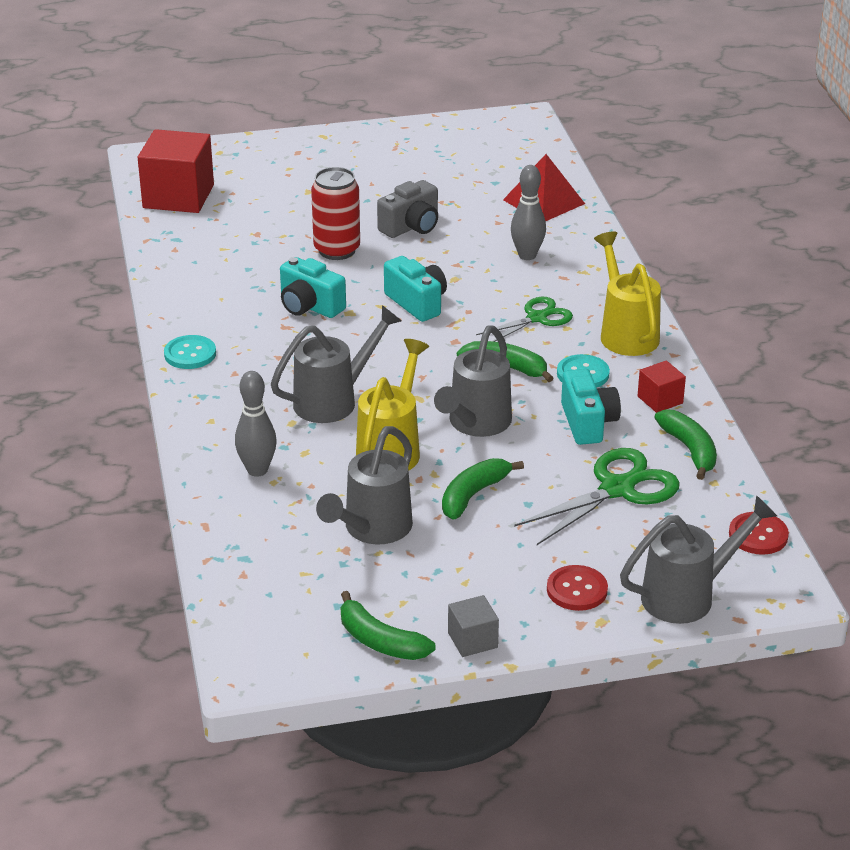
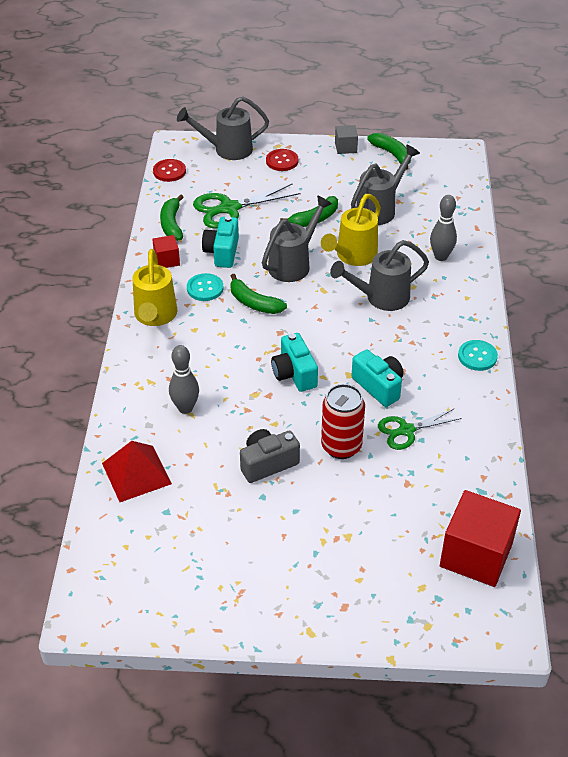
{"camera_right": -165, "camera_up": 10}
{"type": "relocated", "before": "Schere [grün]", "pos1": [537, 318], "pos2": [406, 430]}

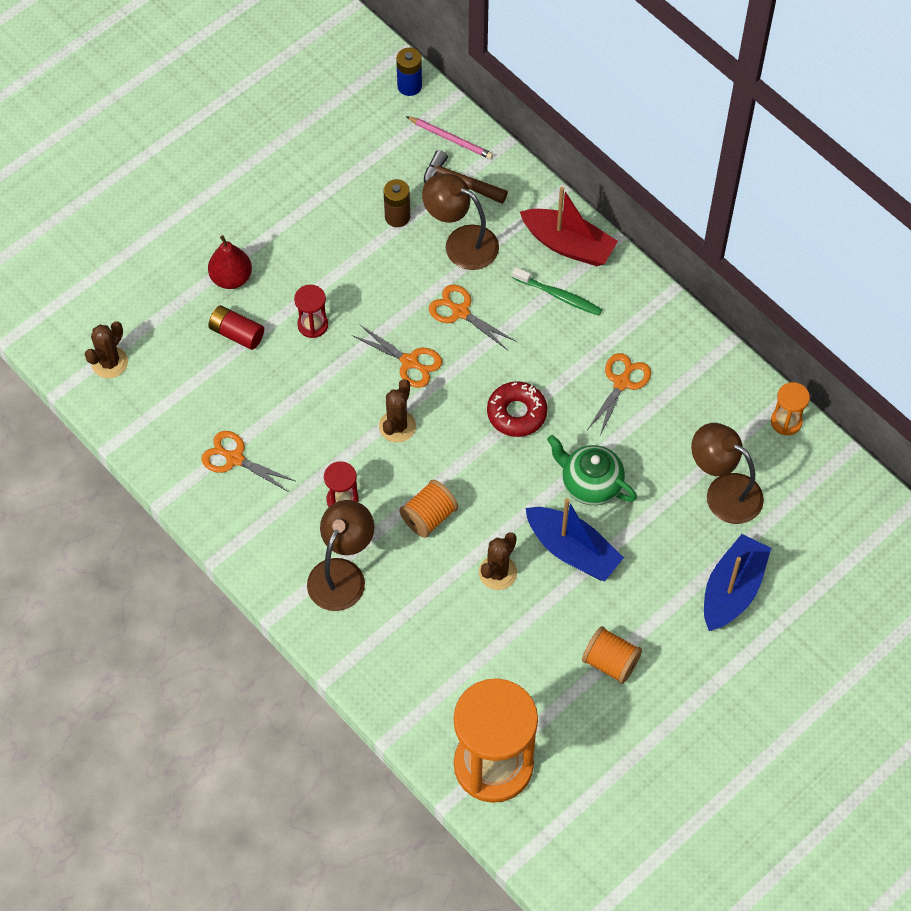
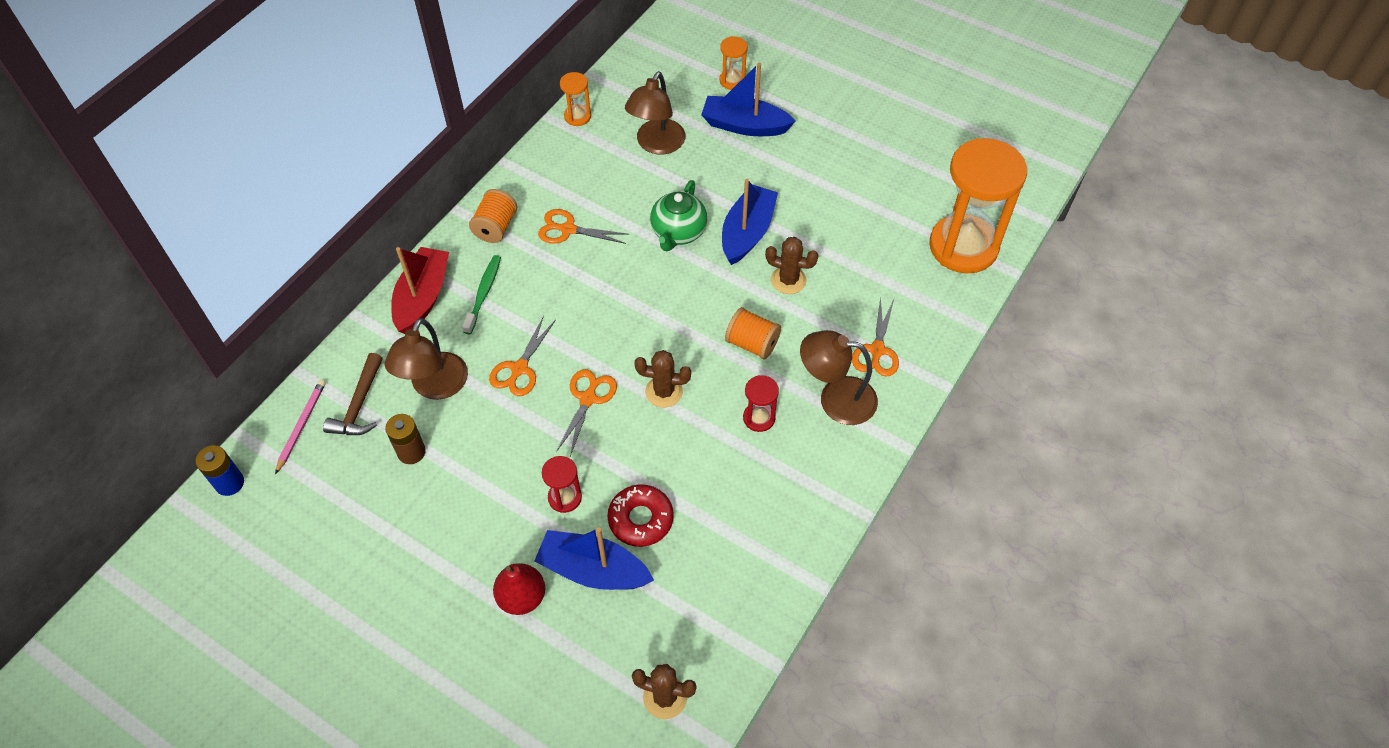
{"camera_right": -105, "camera_up": -5}
{"type": "relocated", "before": "Garnrolle [orange]", "pos1": [610, 662], "pos2": [496, 227]}
{"type": "exchanged", "before": "Batterie [rot]", "after": "Boot [blau]", "pos1": [237, 333], "pos2": [593, 570]}
{"type": "relocated", "before": "Donut [rot]", "pos1": [516, 413], "pos2": [641, 519]}
{"type": "appeared", "after": "Sanduhr [orange]", "pos2": [732, 80]}
{"type": "relocated", "before": "Schere [orange]", "pos1": [234, 458], "pos2": [877, 350]}

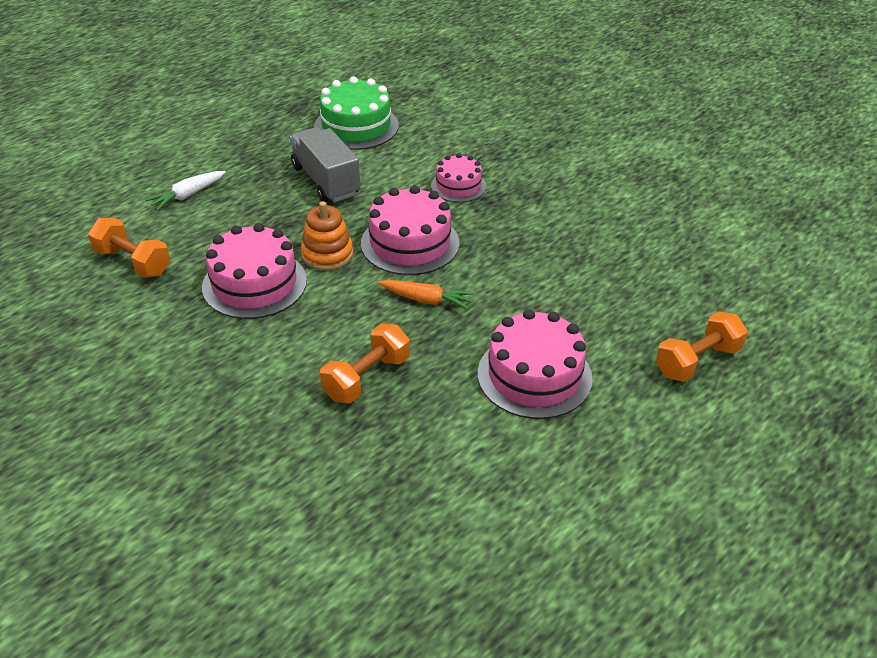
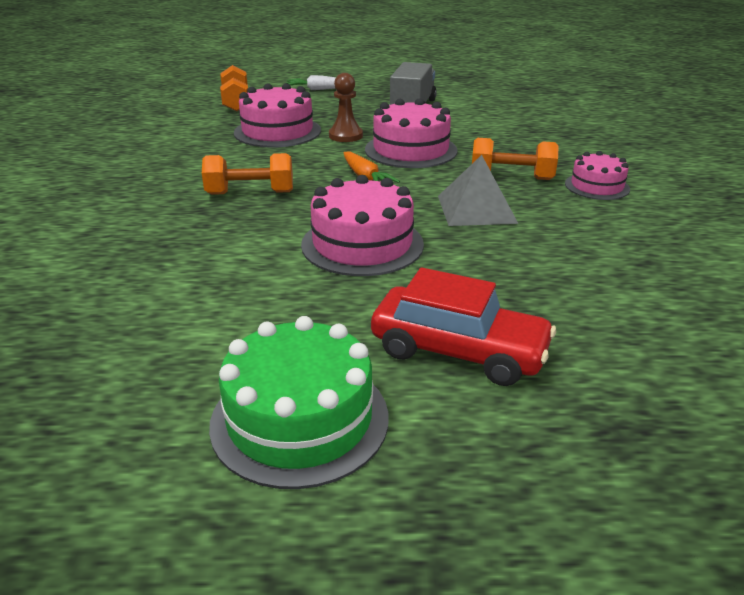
{"camera_right": 45, "camera_up": -10}
{"type": "relocated", "before": "Kuchen [grün]", "pos1": [356, 126], "pos2": [300, 419]}
{"type": "exchanged", "before": "Stapelspielzeug [orange]", "after": "Bauer [braun]", "pos1": [327, 254], "pos2": [345, 136]}
{"type": "appeared", "after": "Auto [rot]", "pos2": [459, 351]}
{"type": "appeared", "after": "Pyramide [grau]", "pos2": [476, 209]}
{"type": "relocated", "before": "Hantel [orange]", "pos1": [697, 361], "pos2": [511, 177]}
{"type": "relocated", "before": "Kuchen [rosa]", "pos1": [458, 186], "pos2": [597, 186]}

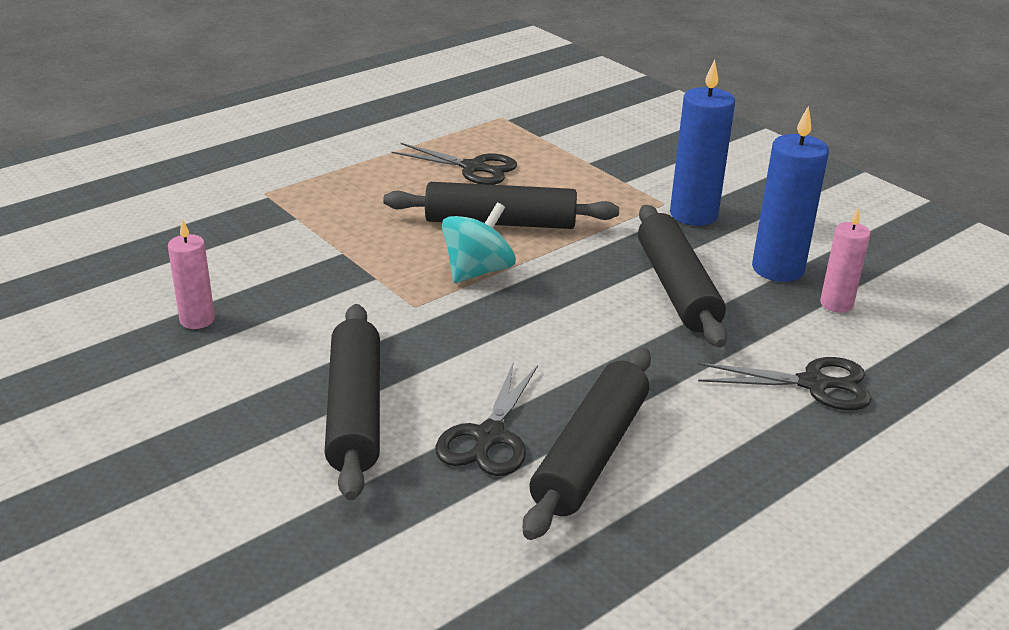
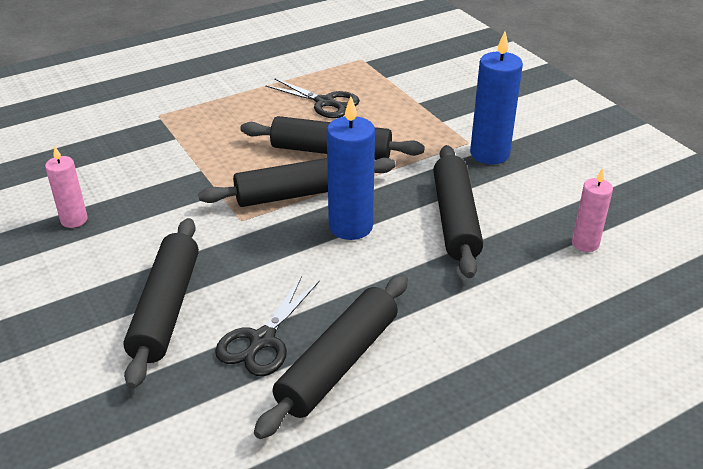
{"camera_right": 10, "camera_up": 5}
{"type": "exchanged", "before": "Kreisel [türkis]", "after": "Nudelholz [schwarz]", "pos1": [477, 271], "pos2": [299, 193]}
{"type": "relocated", "before": "Kerze [blau]", "pos1": [777, 269], "pos2": [350, 227]}
{"type": "missing", "before": "Schere [schwarz]", "pos1": [813, 384]}

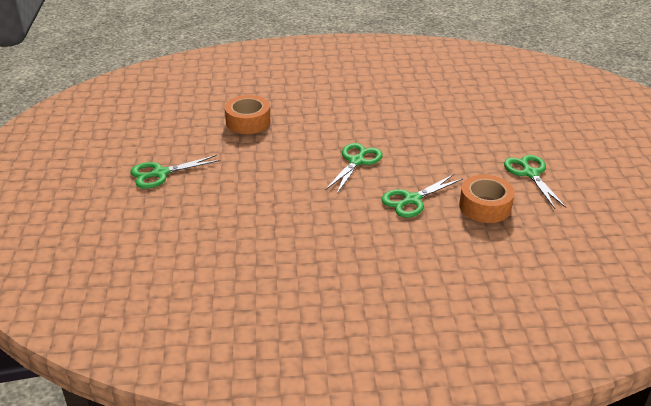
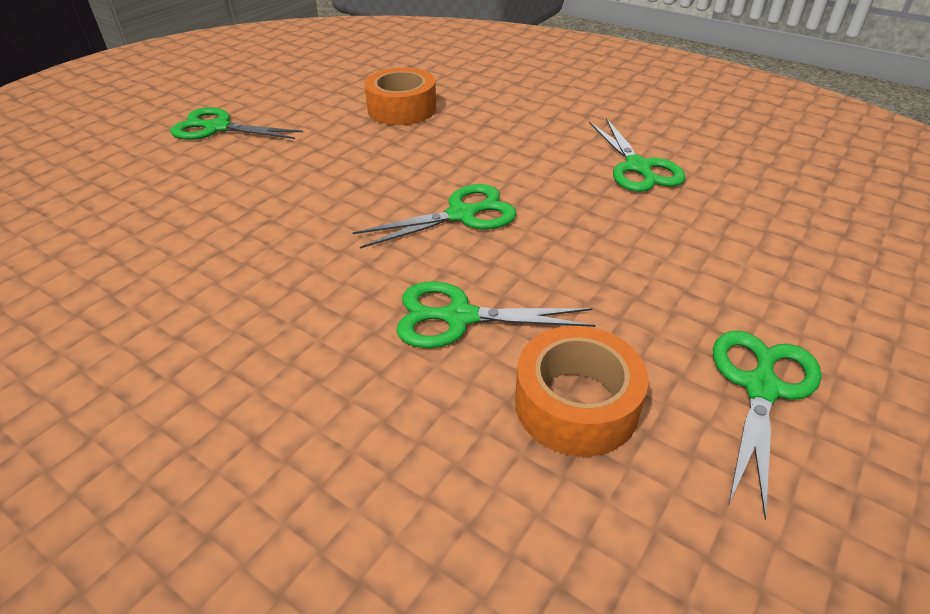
{"camera_right": 40, "camera_up": 5}
{"type": "appeared", "after": "Schere [grün]", "pos2": [638, 167]}

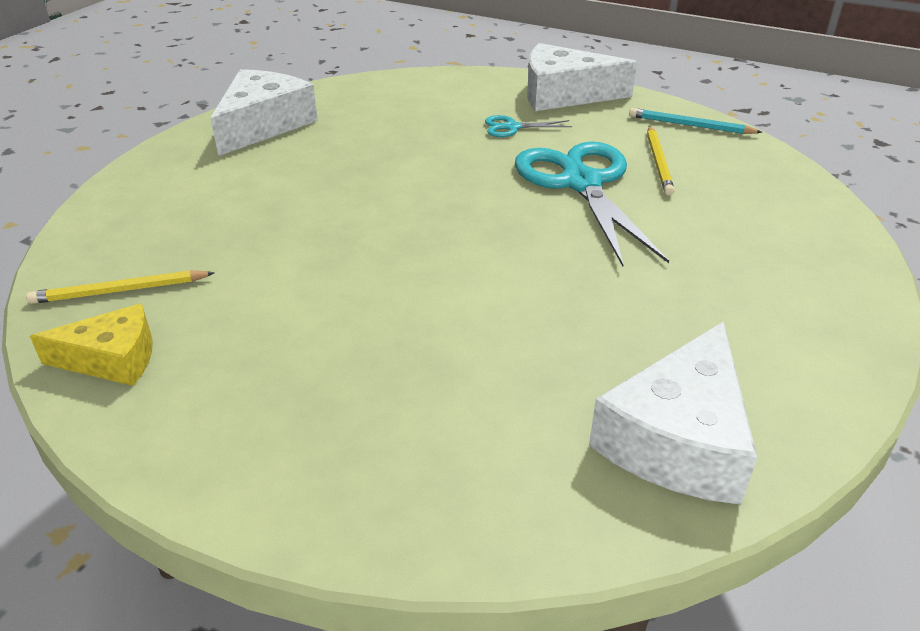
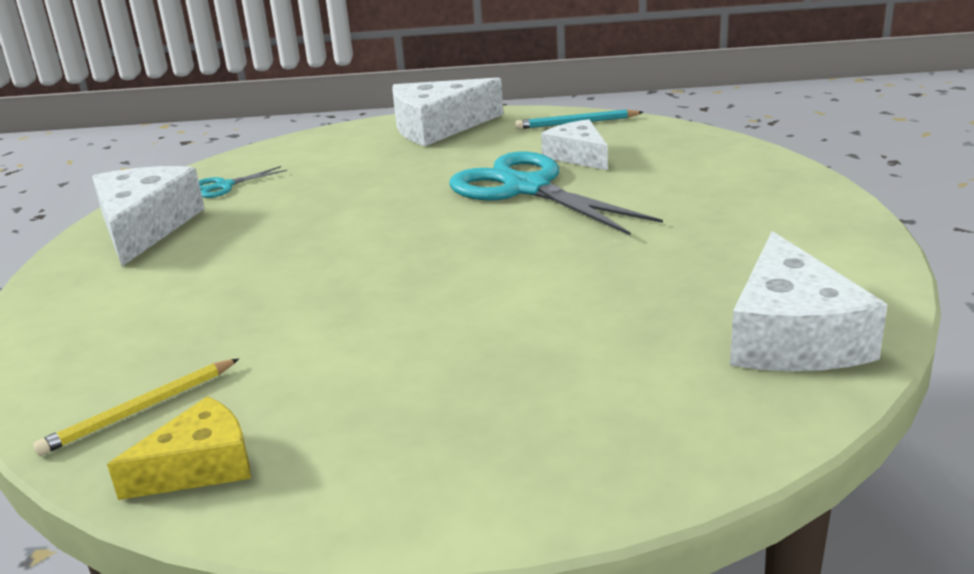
{"camera_right": -25, "camera_up": -10}
{"type": "relocated", "before": "Schere [türkis]", "pos1": [512, 127], "pos2": [225, 186]}
{"type": "exchanged", "before": "Bleistift [gelb]", "after": "Käse [weiß]", "pos1": [658, 162], "pos2": [578, 156]}

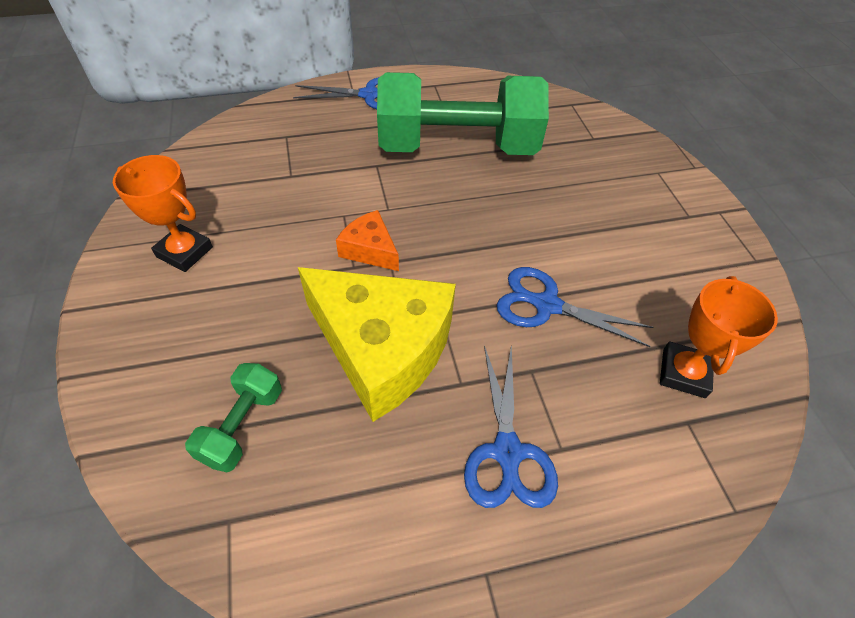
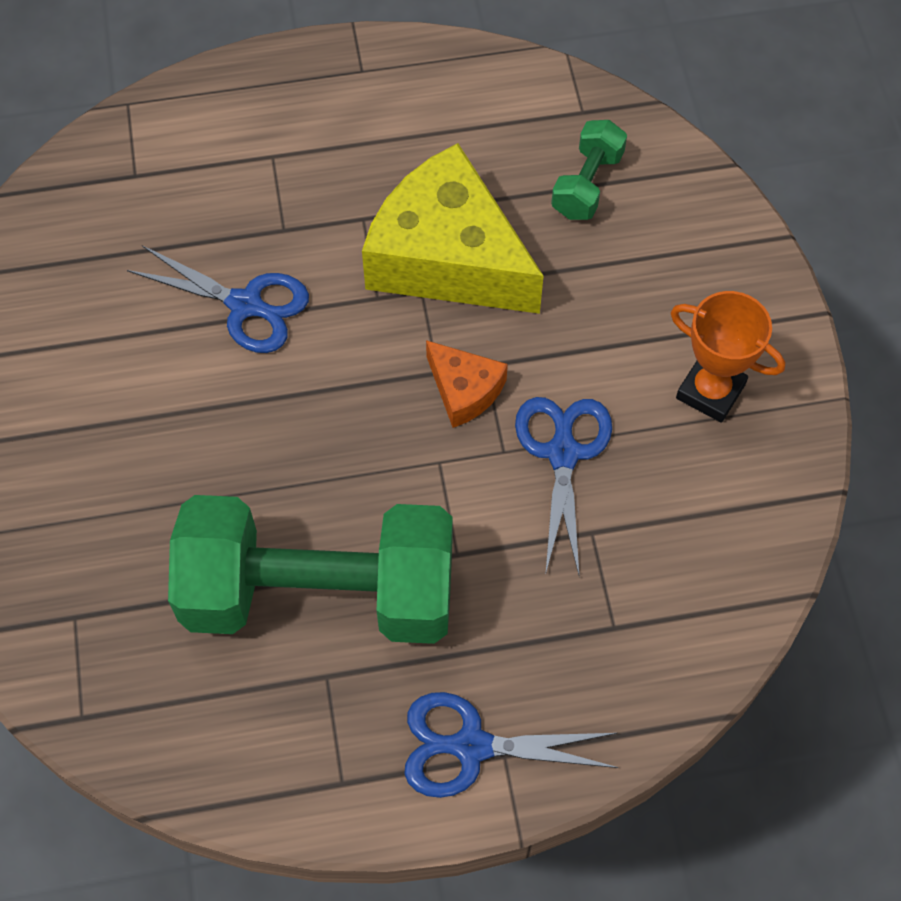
{"camera_right": -175, "camera_up": 10}
{"type": "relocated", "before": "Schere [blau]", "pos1": [507, 453], "pos2": [563, 452]}
{"type": "missing", "before": "Pokal [orange]", "pos1": [683, 373]}

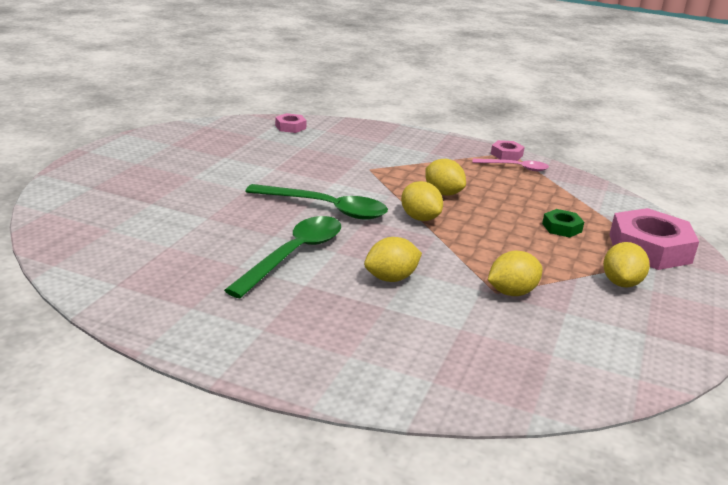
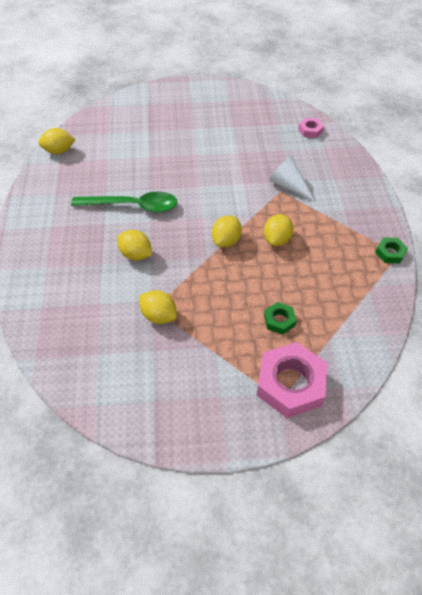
{"camera_right": 65, "camera_up": 25}
{"type": "relocated", "before": "Zitrone [gelb]", "pos1": [621, 283], "pos2": [59, 151]}
{"type": "appeared", "after": "Kegel [weiß]", "pos2": [289, 186]}
{"type": "colour", "before": "Sechskantmutter [rosa]", "after": "Sechskantmutter [grün]", "pos1": [506, 154], "pos2": [390, 253]}
{"type": "missing", "before": "Löffel [grün]", "pos1": [326, 208]}
{"type": "missing", "before": "Löffel [rosa]", "pos1": [515, 168]}

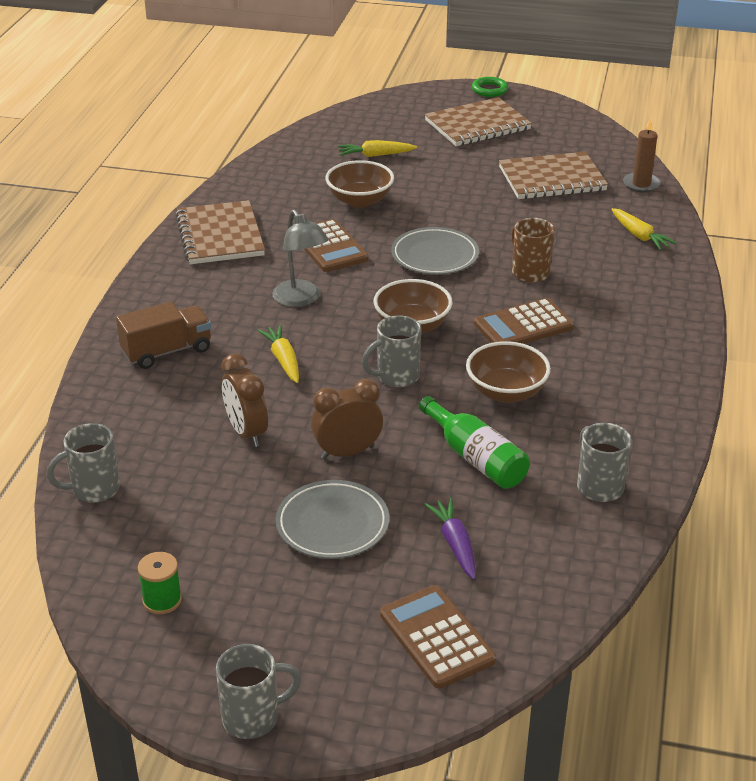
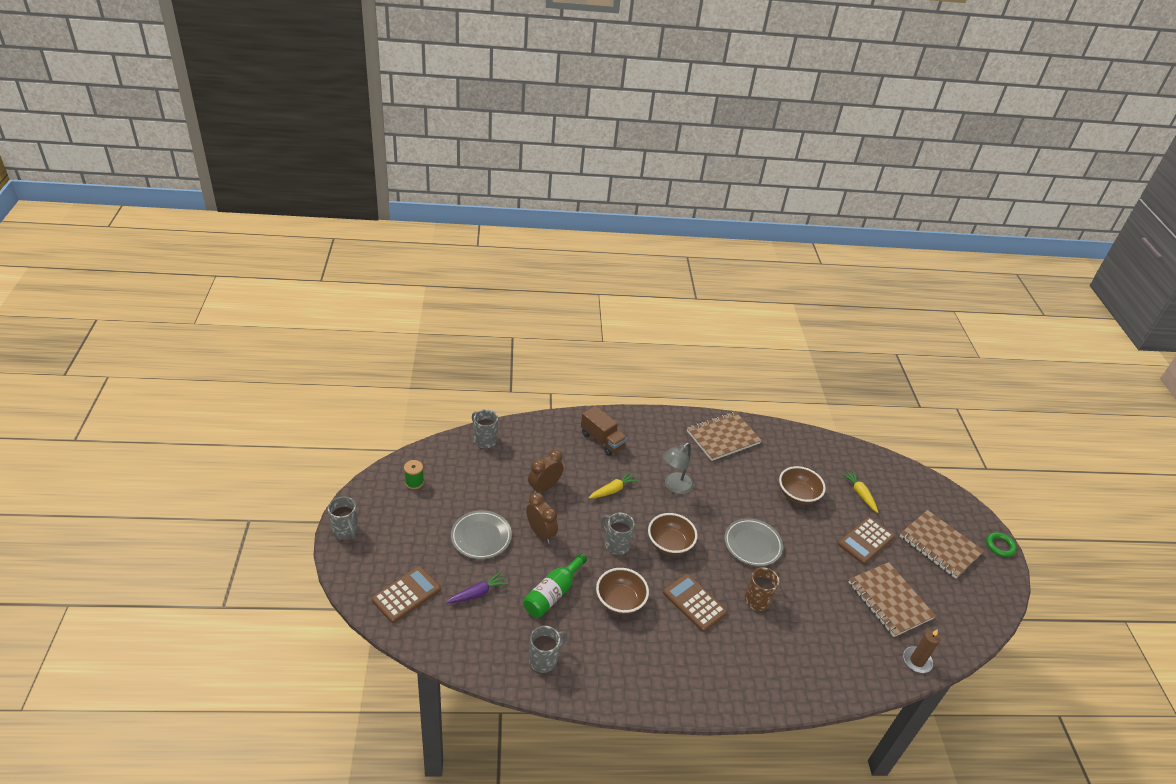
{"camera_right": 70, "camera_up": 5}
{"type": "relocated", "before": "Taschenrechner [braun]", "pos1": [329, 247], "pos2": [865, 541]}
{"type": "missing", "before": "Karotte [gelb]", "pos1": [639, 236]}

